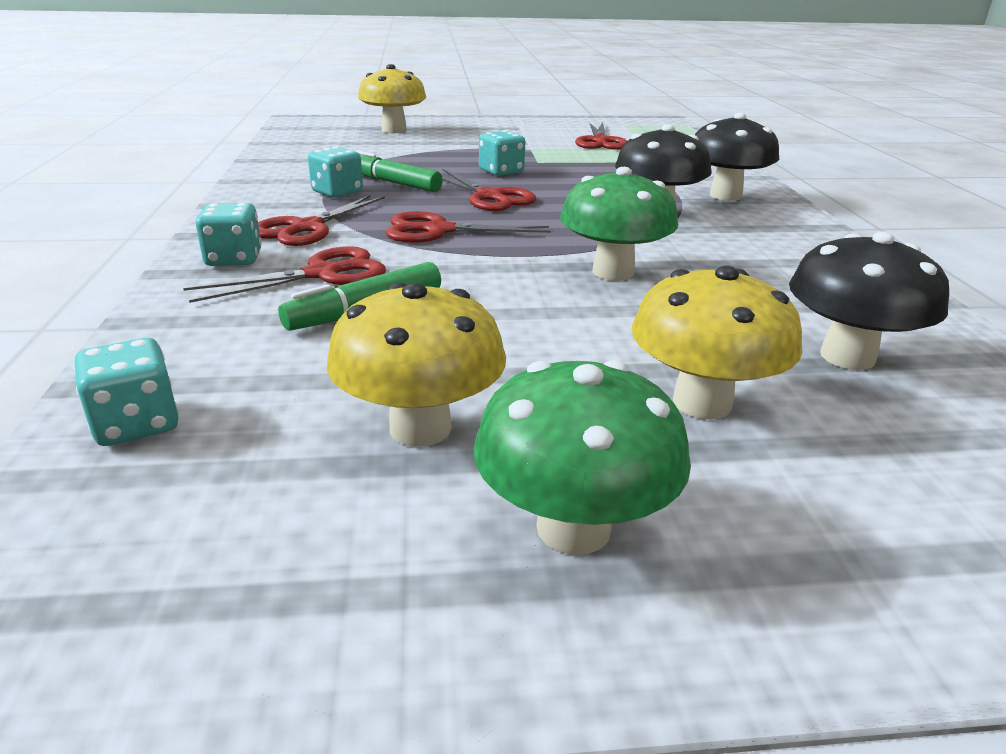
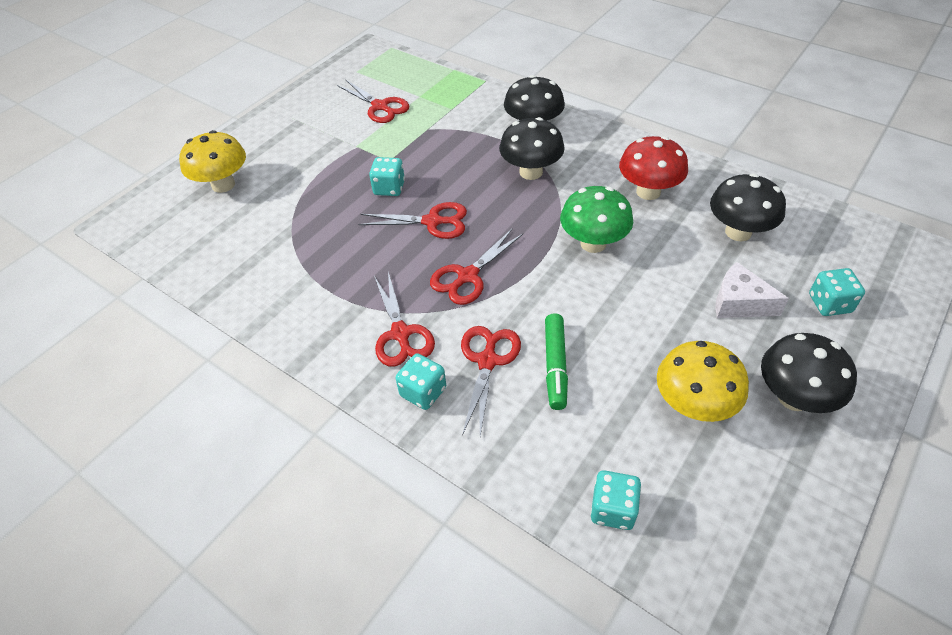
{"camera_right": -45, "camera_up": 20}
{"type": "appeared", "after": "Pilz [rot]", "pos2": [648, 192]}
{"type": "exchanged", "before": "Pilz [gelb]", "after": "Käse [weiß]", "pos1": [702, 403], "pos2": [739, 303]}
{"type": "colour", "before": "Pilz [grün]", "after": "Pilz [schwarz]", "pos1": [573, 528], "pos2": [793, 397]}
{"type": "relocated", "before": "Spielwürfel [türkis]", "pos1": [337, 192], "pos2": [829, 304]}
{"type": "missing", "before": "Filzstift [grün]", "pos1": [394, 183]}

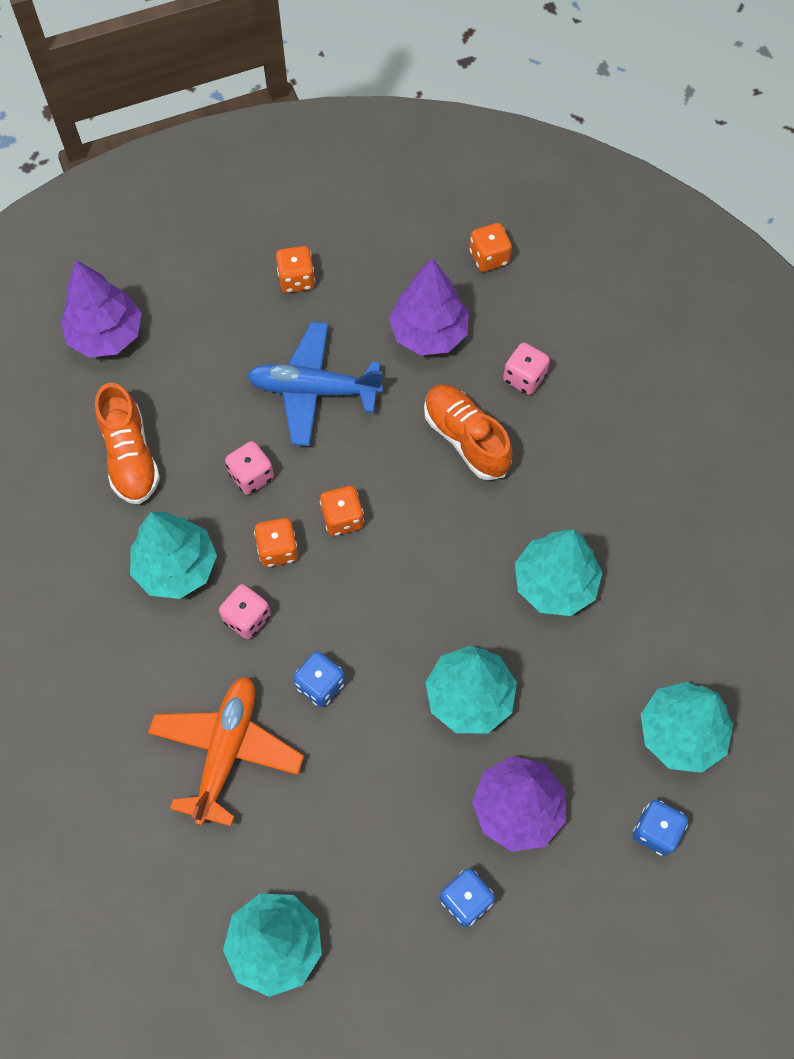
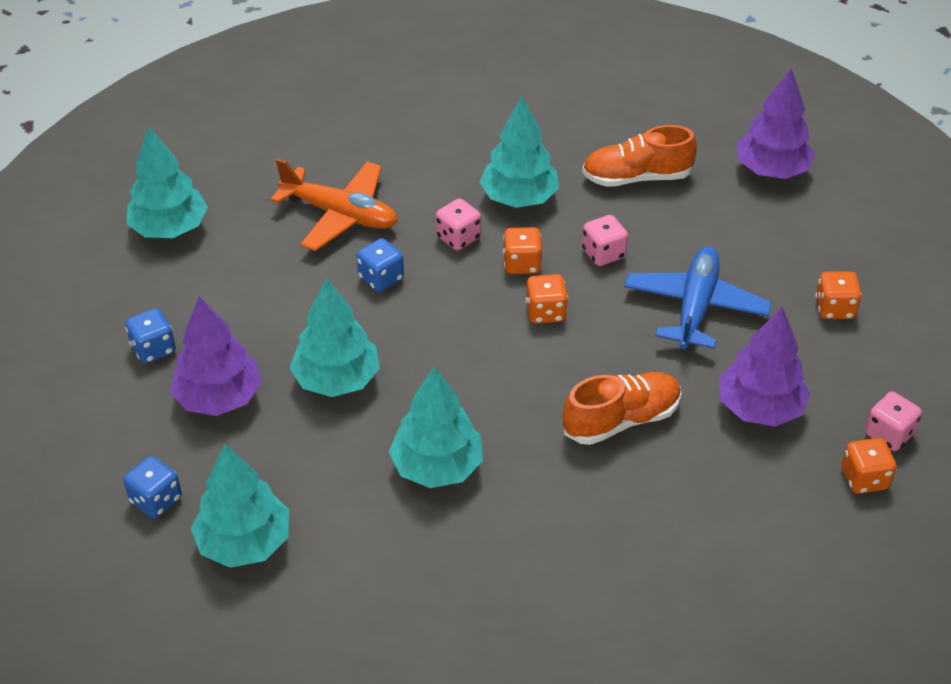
{"camera_right": 100, "camera_up": -20}
{"type": "relocated", "before": "Spielwürfel [rosa]", "pos1": [524, 378], "pos2": [888, 434]}

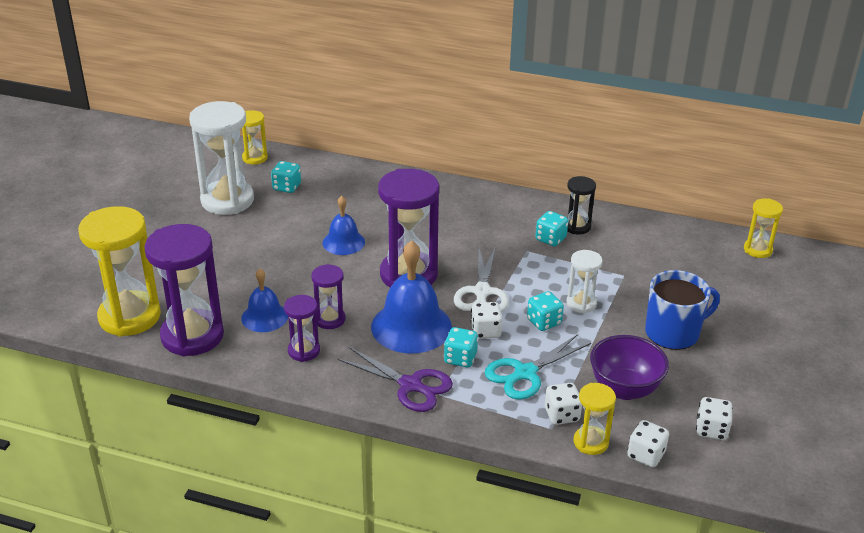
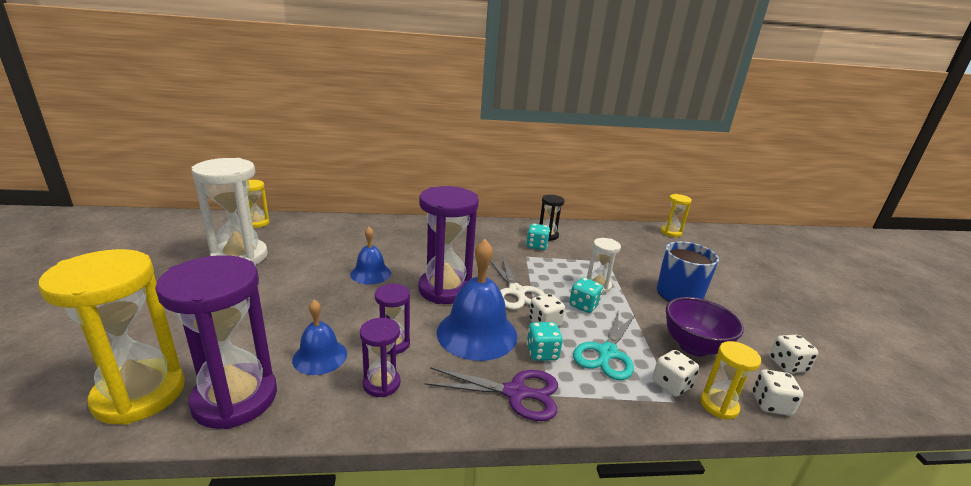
{"camera_right": -25, "camera_up": -10}
{"type": "missing", "before": "Spielwürfel [türkis]", "pos1": [287, 187]}

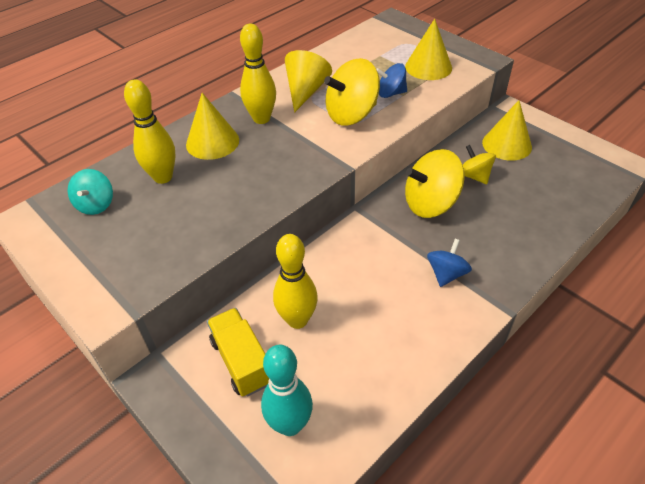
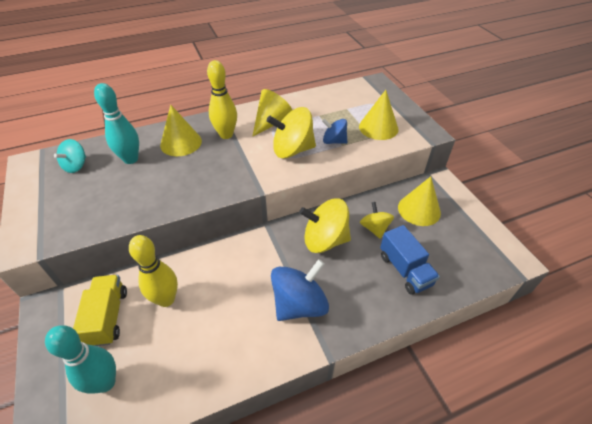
{"camera_right": 20, "camera_up": 0}
{"type": "colour", "before": "Bowlingkegel [gelb]", "after": "Bowlingkegel [türkis]", "pos1": [163, 177], "pos2": [131, 159]}
{"type": "size", "before": "Kreisel [blau]", "pos1": [446, 274], "pos2": [299, 304], "scale": 1.7}
{"type": "appeared", "after": "Lastwagen [blau]", "pos2": [405, 270]}

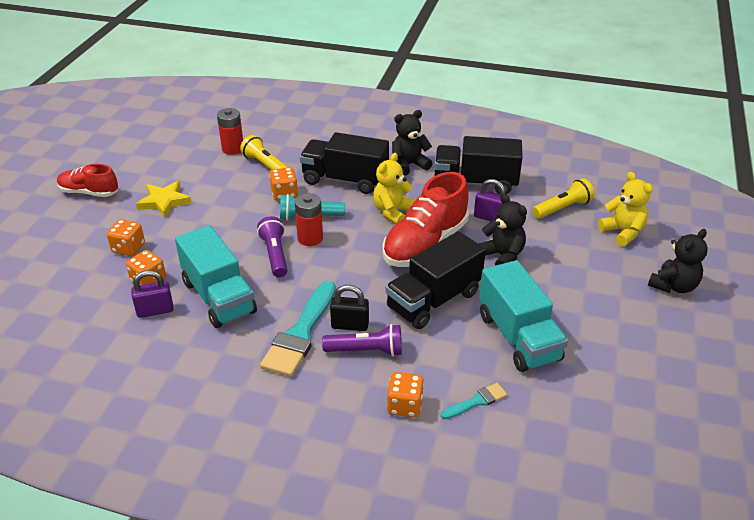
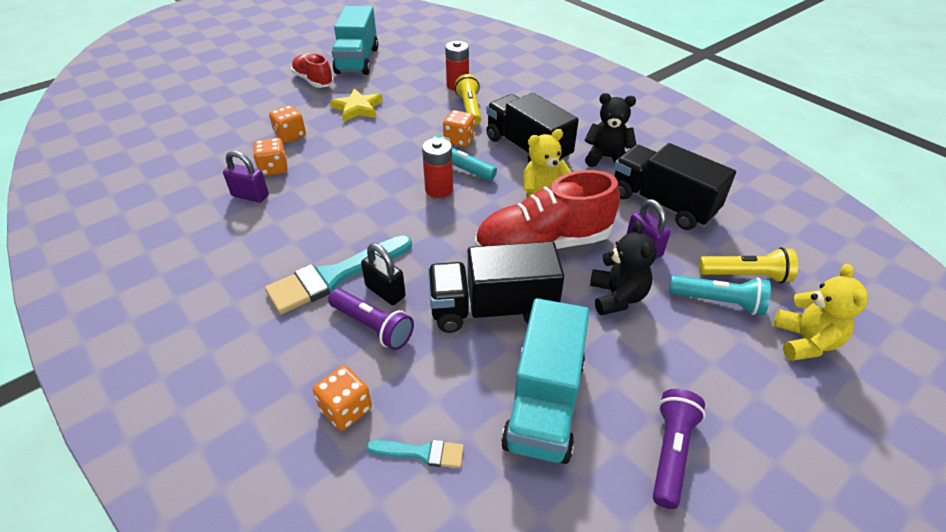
{"camera_right": 35, "camera_up": 5}
{"type": "relocated", "before": "Lastwagen [türkis]", "pos1": [218, 297], "pos2": [357, 60]}
{"type": "relocated", "before": "Taschenlampe [lila]", "pos1": [275, 255], "pos2": [671, 452]}
{"type": "appeared", "after": "Taschenlampe [türkis]", "pos2": [718, 302]}
{"type": "missing", "before": "Teddybär [schwarz]", "pos1": [673, 286]}

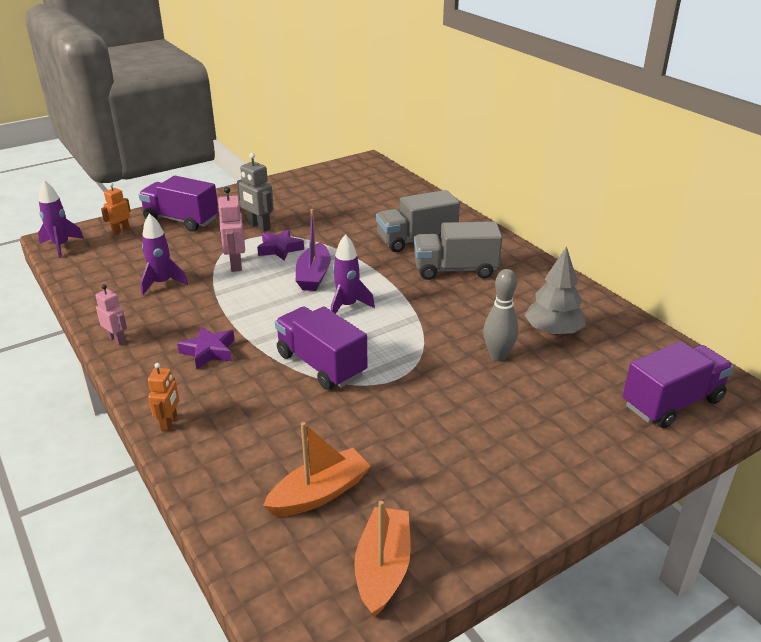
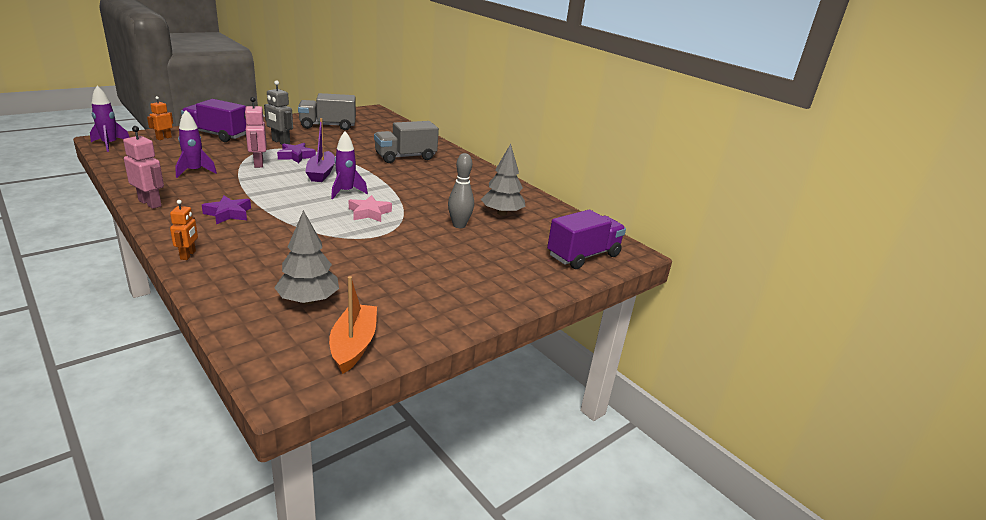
{"camera_right": -10, "camera_up": -5}
{"type": "size", "before": "Roboter [rosa]", "pos1": [117, 339], "pos2": [150, 203], "scale": 1.51}
{"type": "exchanged", "before": "Boot [orange]", "after": "Baum [grau]", "pos1": [319, 493], "pos2": [308, 300]}
{"type": "relocated", "before": "Lastwagen [grau]", "pos1": [455, 270], "pos2": [328, 126]}
{"type": "appeared", "after": "Stern [rosa]", "pos2": [369, 213]}
{"type": "missing", "before": "Lastwagen [lila]", "pos1": [321, 365]}

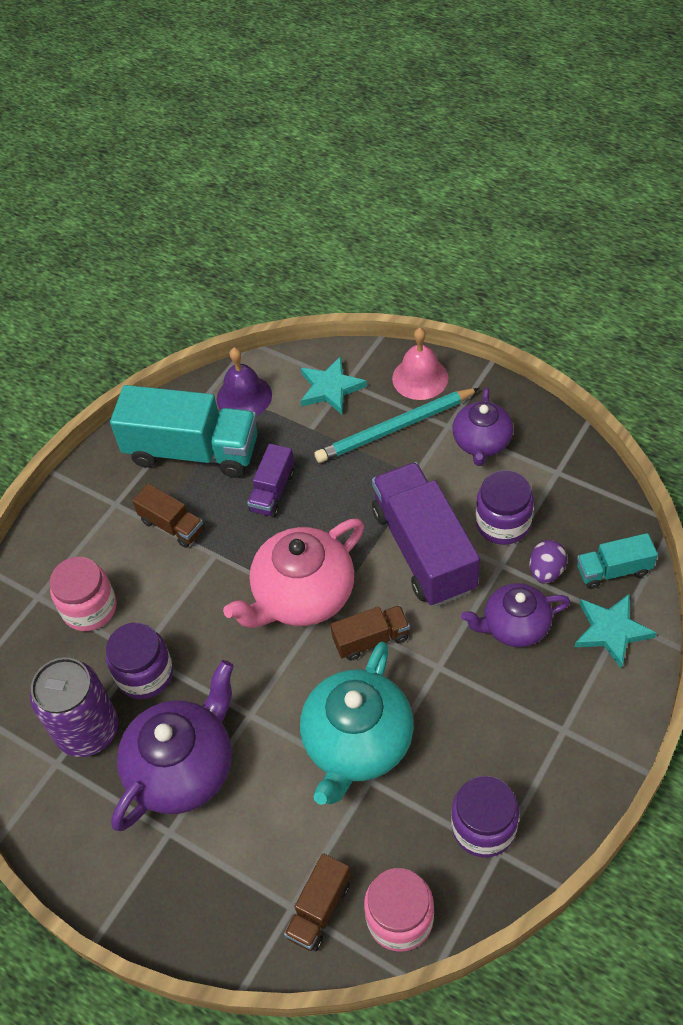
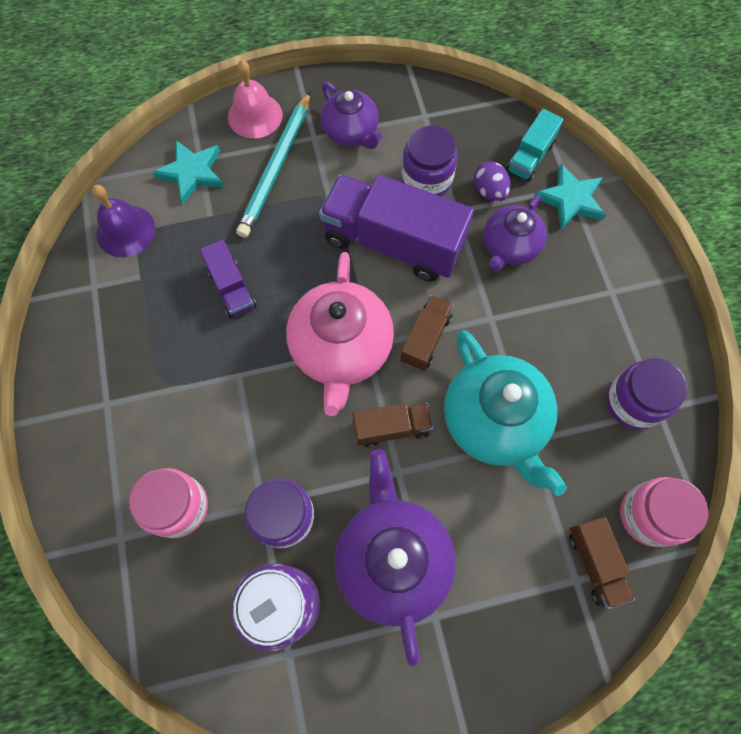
{"camera_right": -50, "camera_up": 15}
{"type": "relocated", "before": "Lastwagen [braun]", "pos1": [172, 525], "pos2": [392, 428]}
{"type": "missing", "before": "Lastwagen [türkis]", "pos1": [192, 451]}

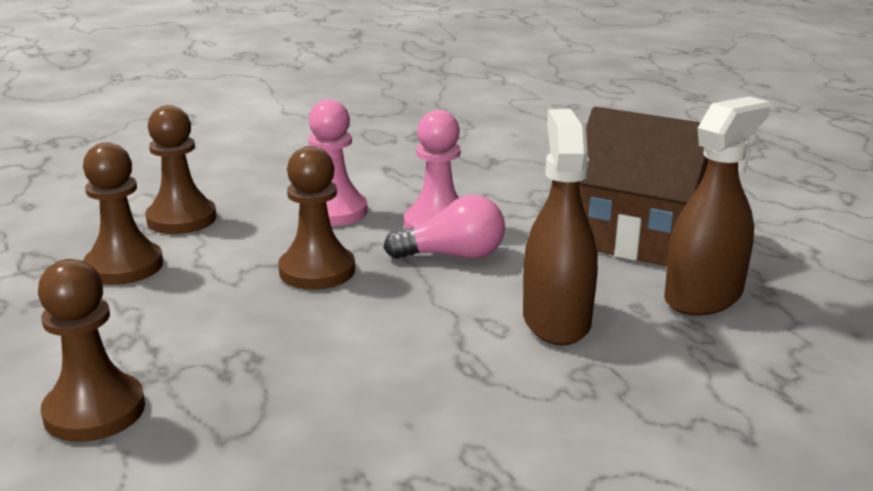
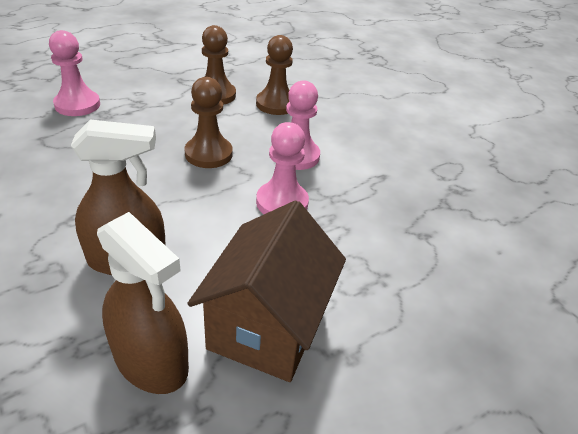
{"camera_right": 80, "camera_up": 15}
{"type": "colour", "before": "Bauer [braun]", "after": "Bauer [rosa]", "pos1": [95, 411], "pos2": [77, 105]}
{"type": "missing", "before": "Glühbirne [rosa]", "pos1": [453, 255]}

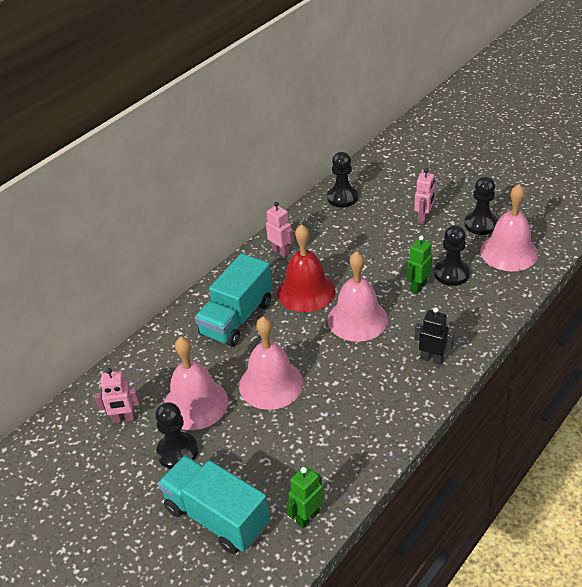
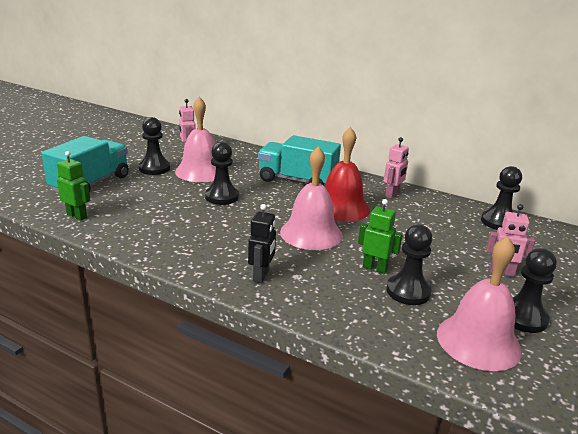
{"camera_right": 75, "camera_up": -15}
{"type": "exchanged", "before": "Glocke [rosa]", "after": "Bauer [schwarz]", "pos1": [271, 384], "pos2": [222, 197]}

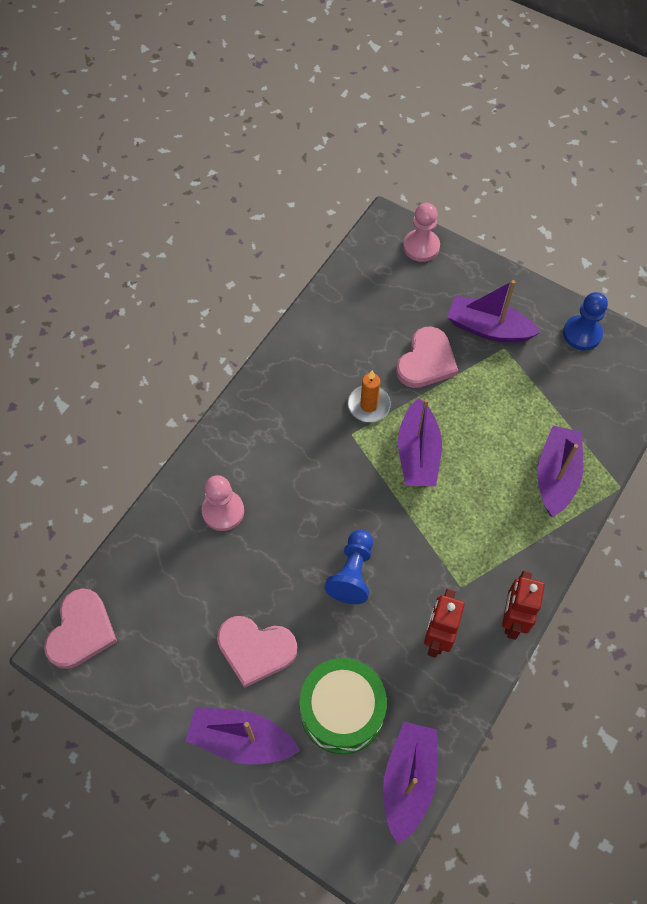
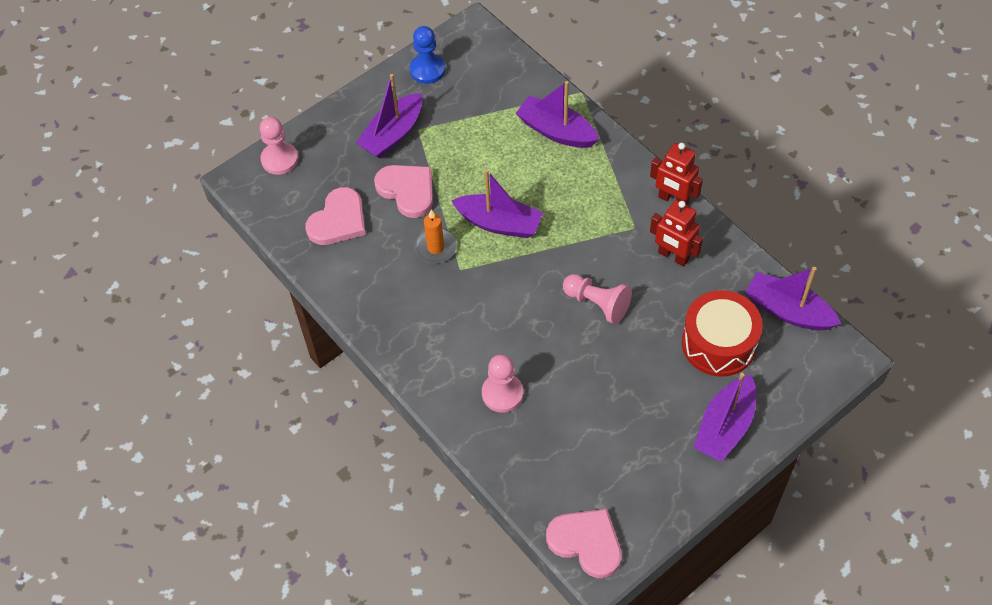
{"camera_right": -70, "camera_up": -5}
{"type": "relocated", "before": "Herz [rosa]", "pos1": [255, 650], "pos2": [338, 220]}
{"type": "colour", "before": "Bauer [blau]", "after": "Bauer [rosa]", "pos1": [352, 573], "pos2": [597, 304]}
{"type": "colour", "before": "Trommel [grün]", "after": "Trommel [rot]", "pos1": [342, 711], "pos2": [718, 343]}

